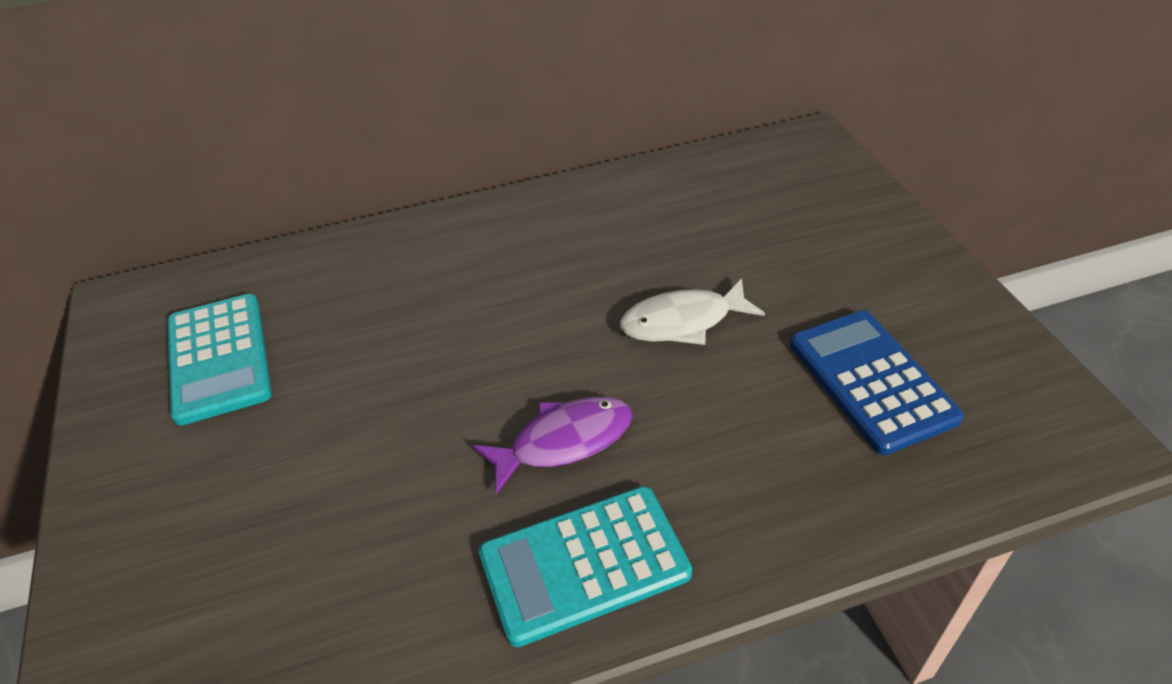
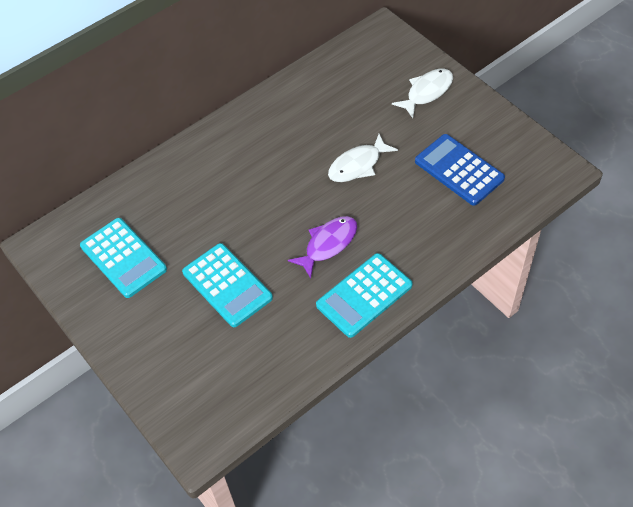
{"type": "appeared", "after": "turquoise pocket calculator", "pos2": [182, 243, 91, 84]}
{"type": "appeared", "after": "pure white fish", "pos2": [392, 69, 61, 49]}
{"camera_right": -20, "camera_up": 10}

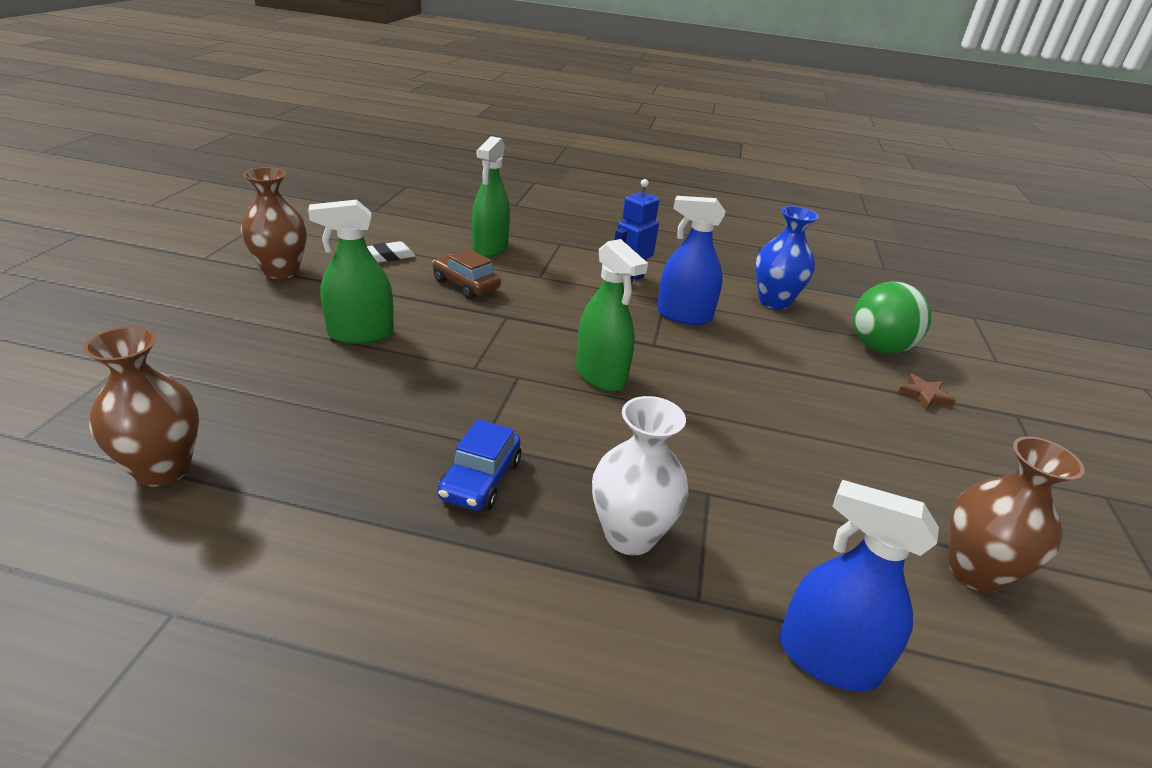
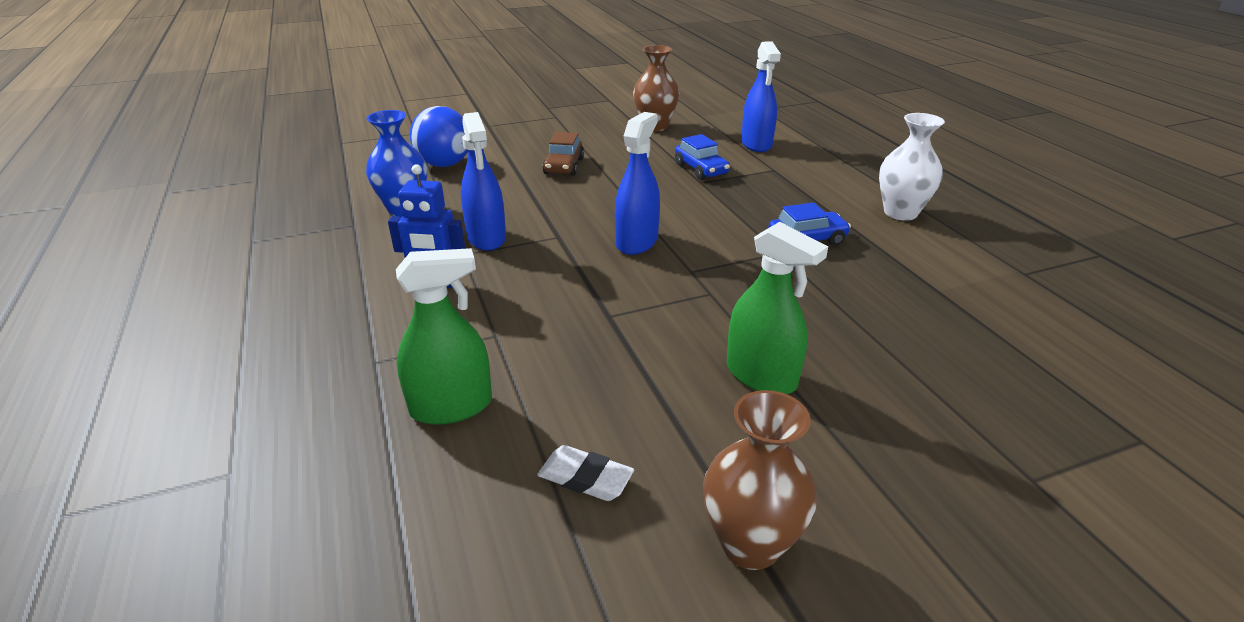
{"type": "colour", "before": "green play ball", "after": "blue play ball", "pos1": [853, 282, 78, 71], "pos2": [410, 106, 58, 61]}
{"type": "relocated", "before": "brown car", "pos1": [432, 249, 69, 50], "pos2": [542, 132, 42, 44]}
{"type": "colour", "before": "green spray bottle", "after": "blue spray bottle", "pos1": [576, 239, 72, 153], "pos2": [615, 112, 45, 143]}
{"type": "appeared", "after": "blue car", "pos2": [675, 134, 55, 46]}
{"type": "relocated", "before": "pure white vase", "pos1": [592, 396, 96, 159], "pos2": [879, 113, 66, 108]}
{"type": "missing", "before": "brown vase", "pos1": [83, 326, 116, 161]}
{"type": "missing", "before": "brown star", "pos1": [898, 374, 58, 36]}
{"camera_right": -120, "camera_up": 0}

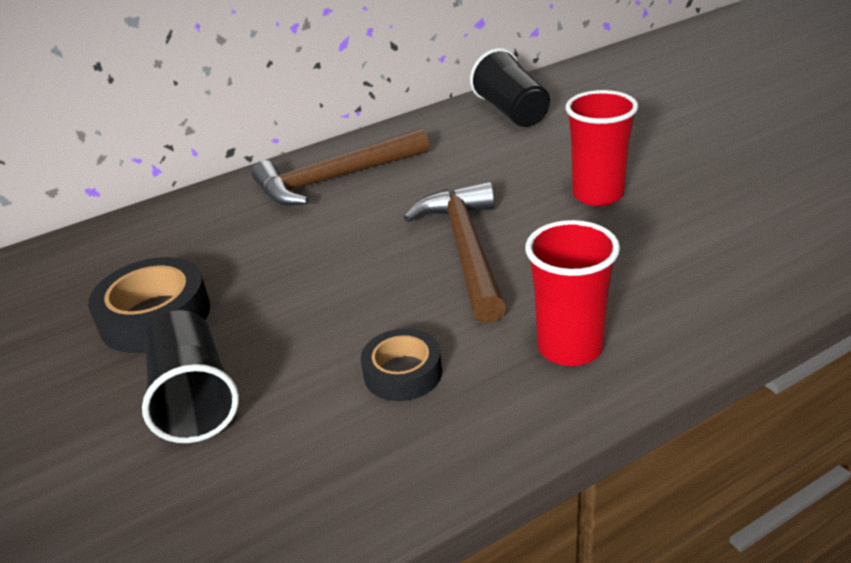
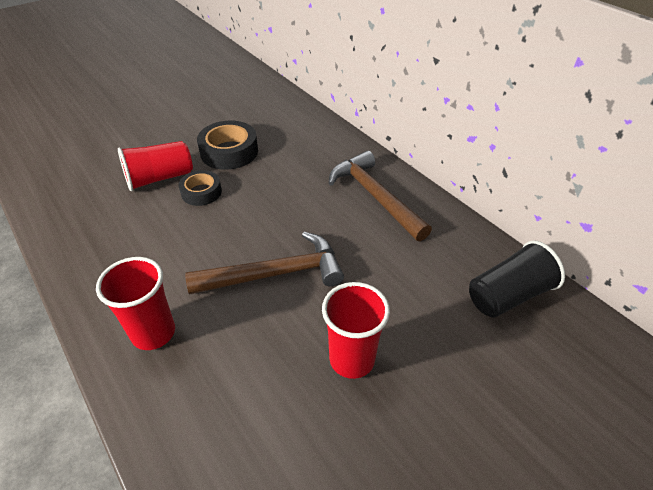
{"type": "colour", "before": "jet-black cup", "after": "scarlet cup", "pos1": [142, 310, 97, 133], "pos2": [118, 141, 75, 50]}
{"type": "relocated", "before": "jet-black roll of tape", "pos1": [361, 329, 81, 72], "pos2": [179, 170, 43, 36]}
{"camera_right": 80, "camera_up": 10}

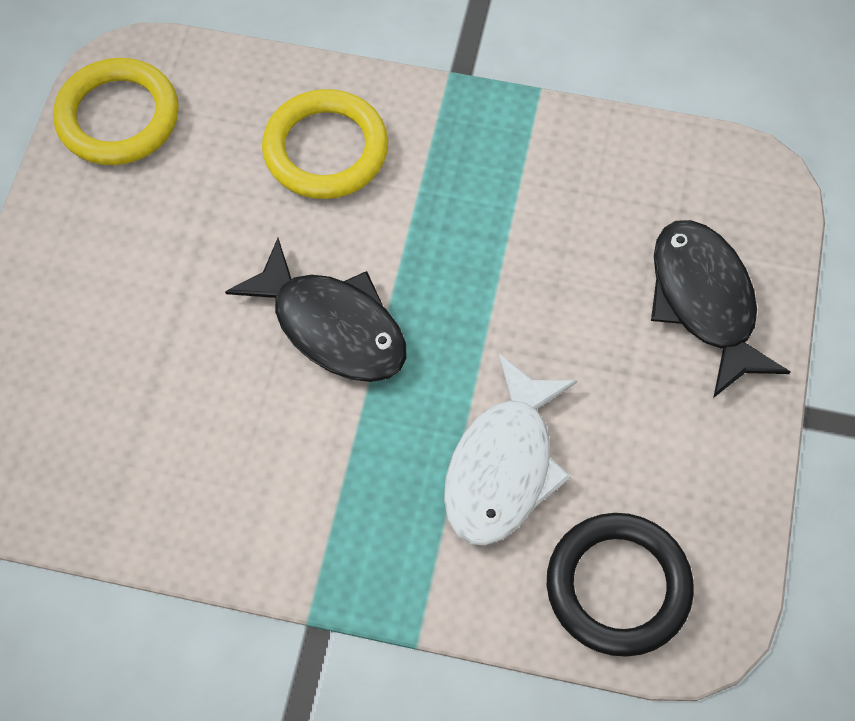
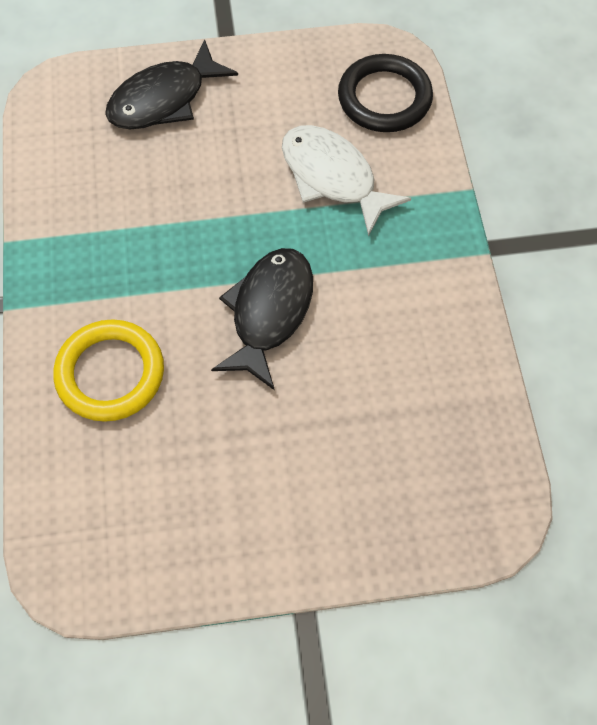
{"type": "spun", "before": "pure white fish", "pos1": [444, 354, 133, 192], "pos2": [282, 125, 129, 111], "turn": -135}
{"type": "missing", "before": "bright yellow hoop", "pos1": [53, 58, 126, 107]}
{"camera_right": -110, "camera_up": 0}

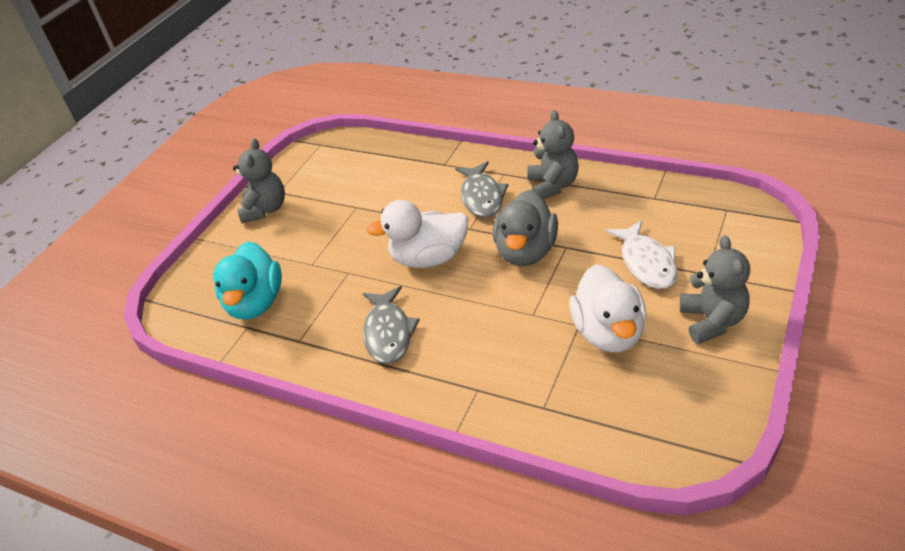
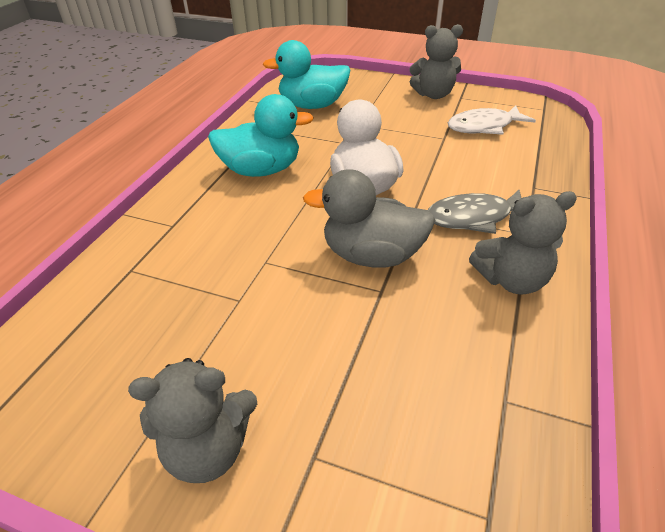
{"type": "exchanged", "before": "ash-grey fish", "after": "turquoise rubber duck", "pos1": [362, 286, 58, 78], "pos2": [208, 94, 106, 83]}
{"type": "relocated", "before": "pure white fish", "pos1": [606, 220, 72, 69], "pos2": [448, 105, 88, 30]}
{"type": "missing", "before": "pure white rubber duck", "pos1": [569, 264, 78, 88]}
{"camera_right": 80, "camera_up": 0}

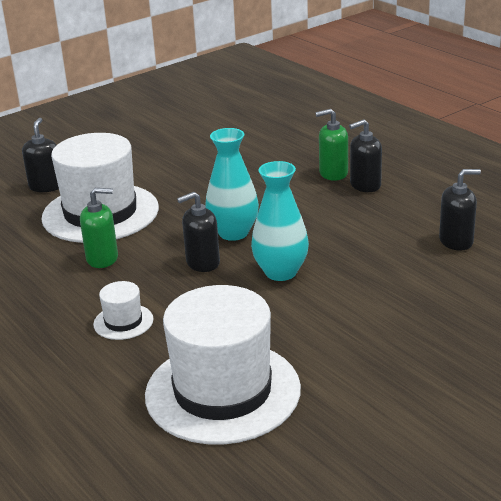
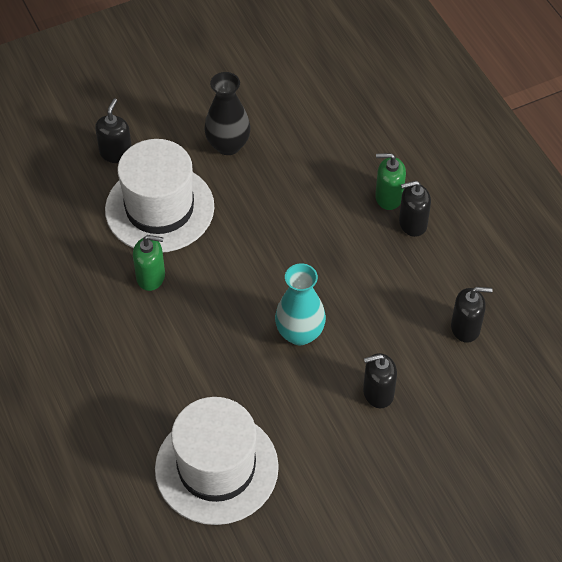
{"type": "appeared", "after": "jet-black vase", "pos2": [204, 72, 47, 83]}
{"type": "relocated", "before": "jet-black soap dispenser", "pos1": [177, 192, 43, 80], "pos2": [363, 353, 34, 55]}
{"type": "missing", "before": "pure white top hat", "pos1": [93, 281, 61, 59]}
{"type": "missing", "before": "turquoise vase", "pos1": [205, 128, 54, 113]}
{"camera_right": 10, "camera_up": 25}

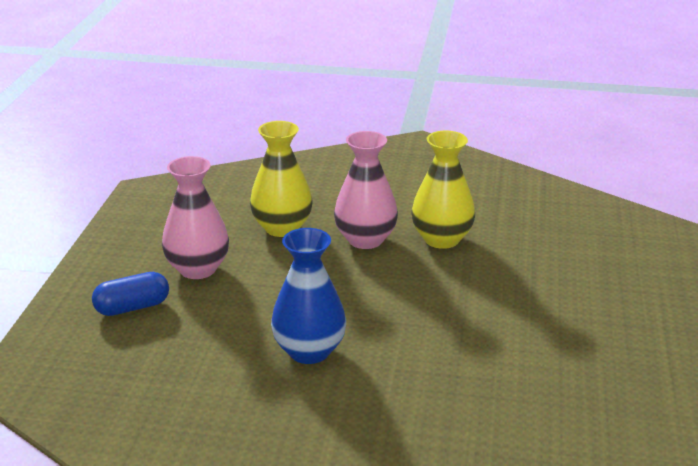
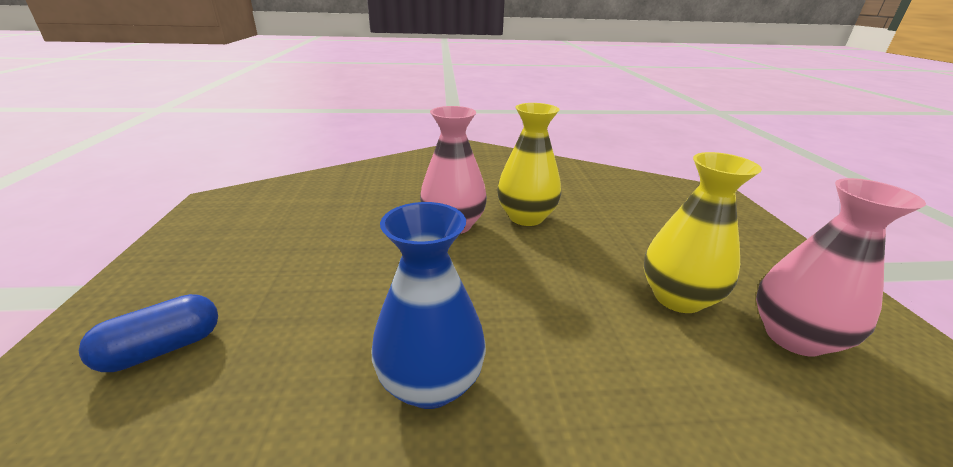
{"type": "relocated", "before": "bright yellow vase", "pos1": [250, 121, 63, 116], "pos2": [644, 152, 118, 161]}
{"type": "relocated", "before": "rose-pink vase", "pos1": [162, 156, 67, 123], "pos2": [756, 178, 170, 179]}
{"camera_right": -15, "camera_up": 0}

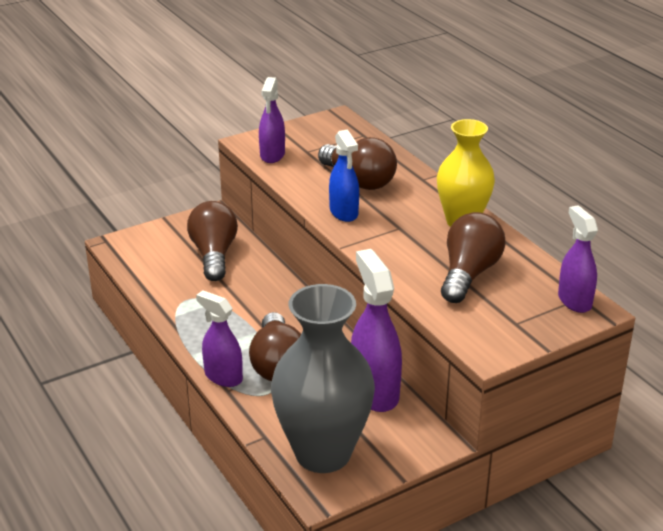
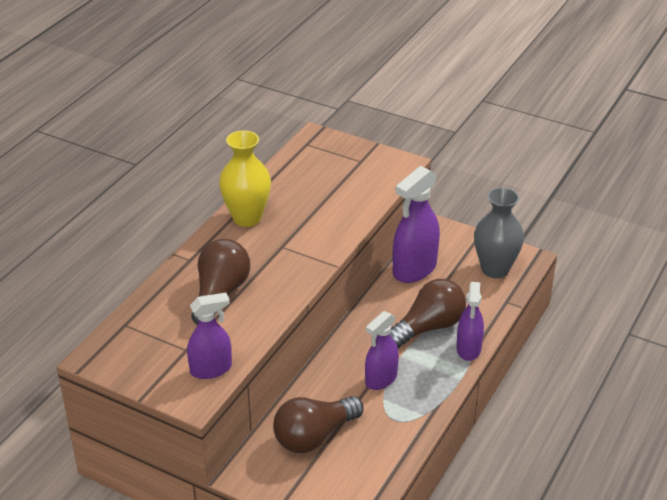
{"type": "relocated", "before": "royal purple spray bottle", "pos1": [558, 205, 40, 108], "pos2": [365, 311, 34, 79]}
{"type": "size", "before": "ash-grey vase", "pos1": [271, 284, 104, 189], "pos2": [474, 187, 50, 91], "scale": 0.66}
{"type": "missing", "before": "blue spray bottle", "pos1": [329, 129, 30, 93]}
{"type": "missing", "before": "brown bulb", "pos1": [441, 212, 64, 91]}
{"camera_right": -120, "camera_up": 5}

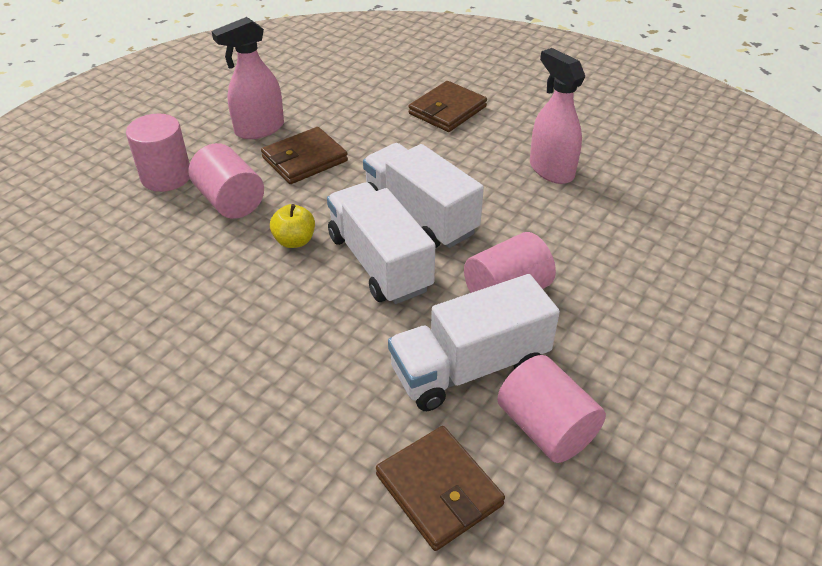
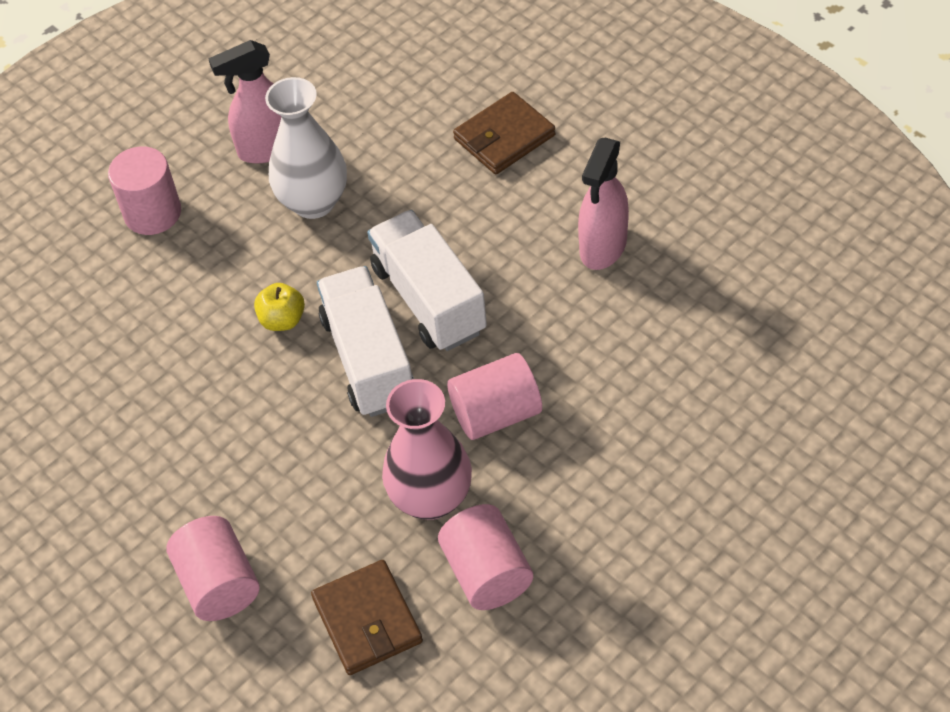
{"type": "relocated", "before": "rose-pink solid cylinder", "pos1": [189, 143, 75, 76], "pos2": [166, 516, 94, 105]}
{"type": "exchanged", "before": "brown wallet", "after": "pure white vase", "pos1": [261, 127, 87, 57], "pos2": [265, 77, 82, 142]}
{"type": "exchanged", "before": "pure white toy truck", "after": "rose-pink vase", "pos1": [388, 274, 172, 137], "pos2": [382, 379, 90, 141]}
{"type": "spun", "before": "rose-pink spray bottle", "pos1": [530, 48, 55, 136], "pos2": [578, 138, 51, 132], "turn": -135}
{"camera_right": 15, "camera_up": 10}

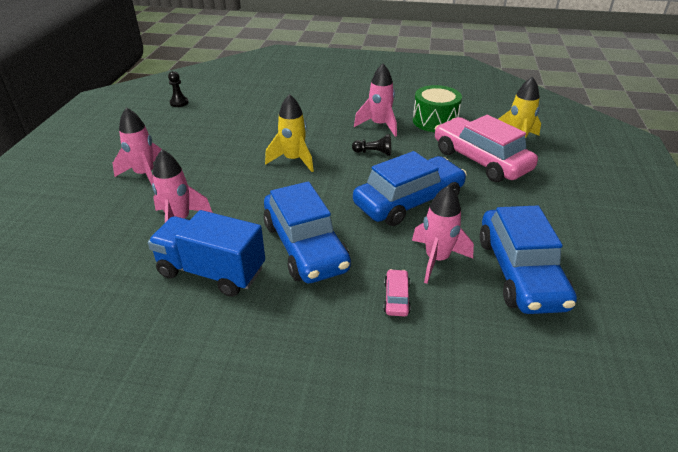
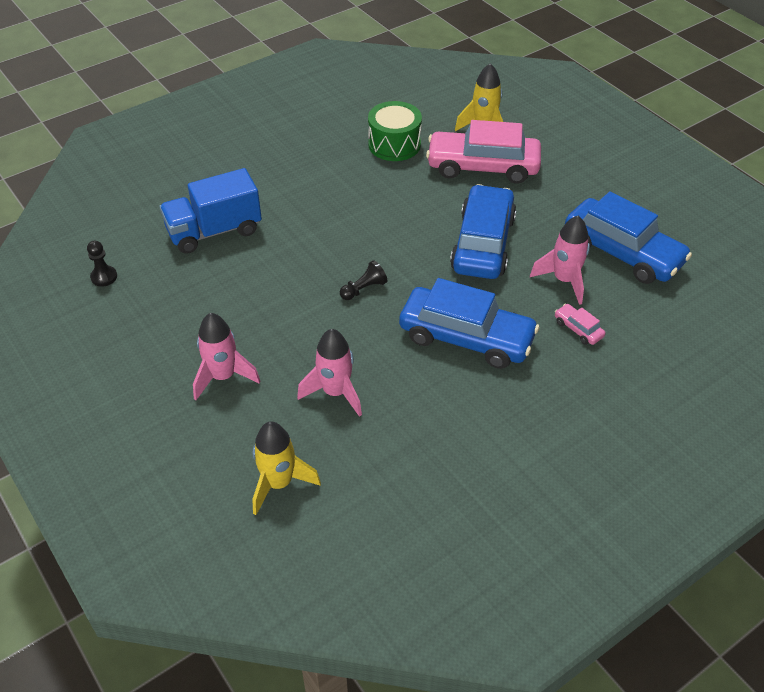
{"type": "relocated", "before": "blue toy truck", "pos1": [148, 210, 117, 87], "pos2": [160, 168, 102, 86]}
{"type": "relocated", "before": "bright yellow rocket", "pos1": [265, 94, 49, 78], "pos2": [252, 422, 69, 93]}
{"type": "relocated", "before": "jet-black game pawn", "pos1": [352, 134, 39, 22], "pos2": [340, 260, 47, 40]}
{"type": "missing", "before": "rose-pink rocket", "pos1": [354, 64, 43, 73]}
{"camera_right": -45, "camera_up": 10}

